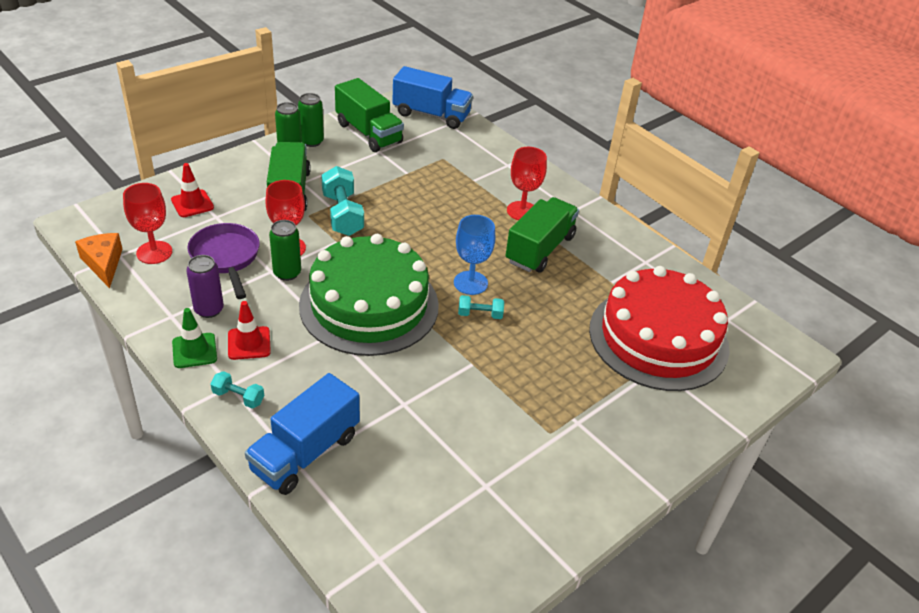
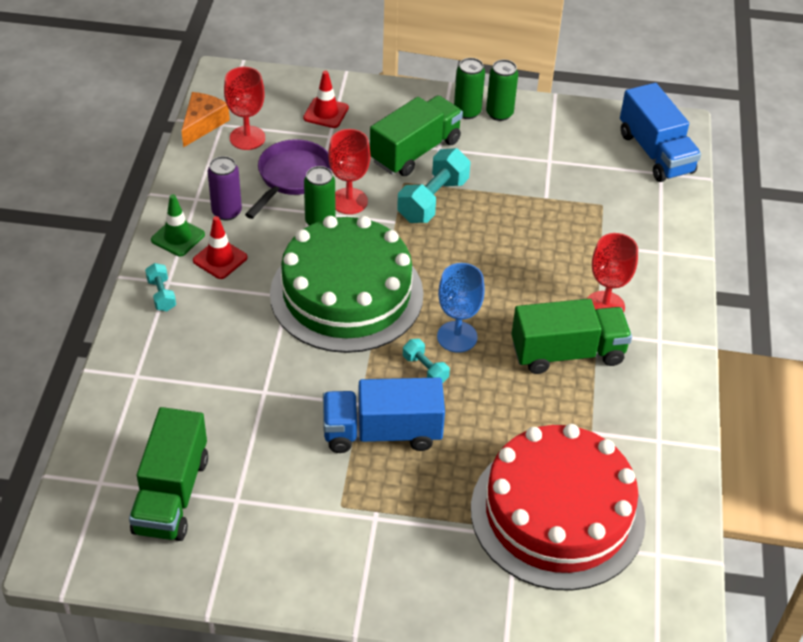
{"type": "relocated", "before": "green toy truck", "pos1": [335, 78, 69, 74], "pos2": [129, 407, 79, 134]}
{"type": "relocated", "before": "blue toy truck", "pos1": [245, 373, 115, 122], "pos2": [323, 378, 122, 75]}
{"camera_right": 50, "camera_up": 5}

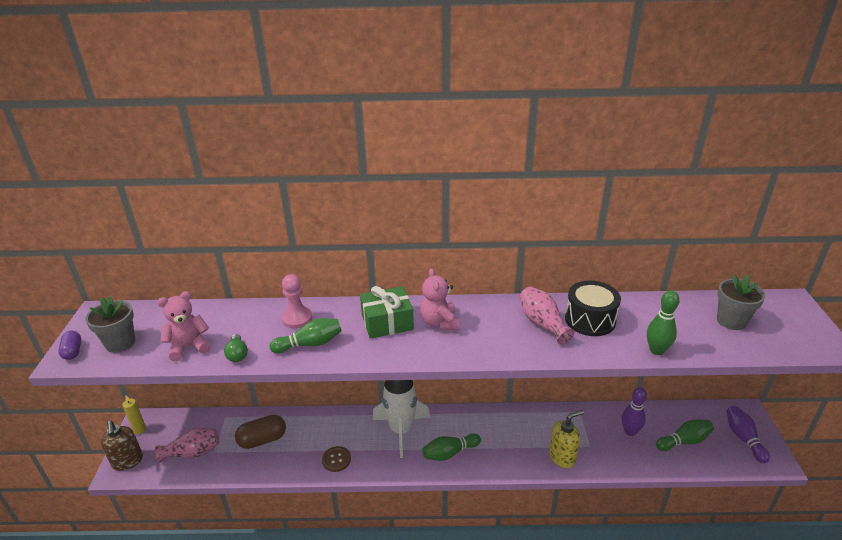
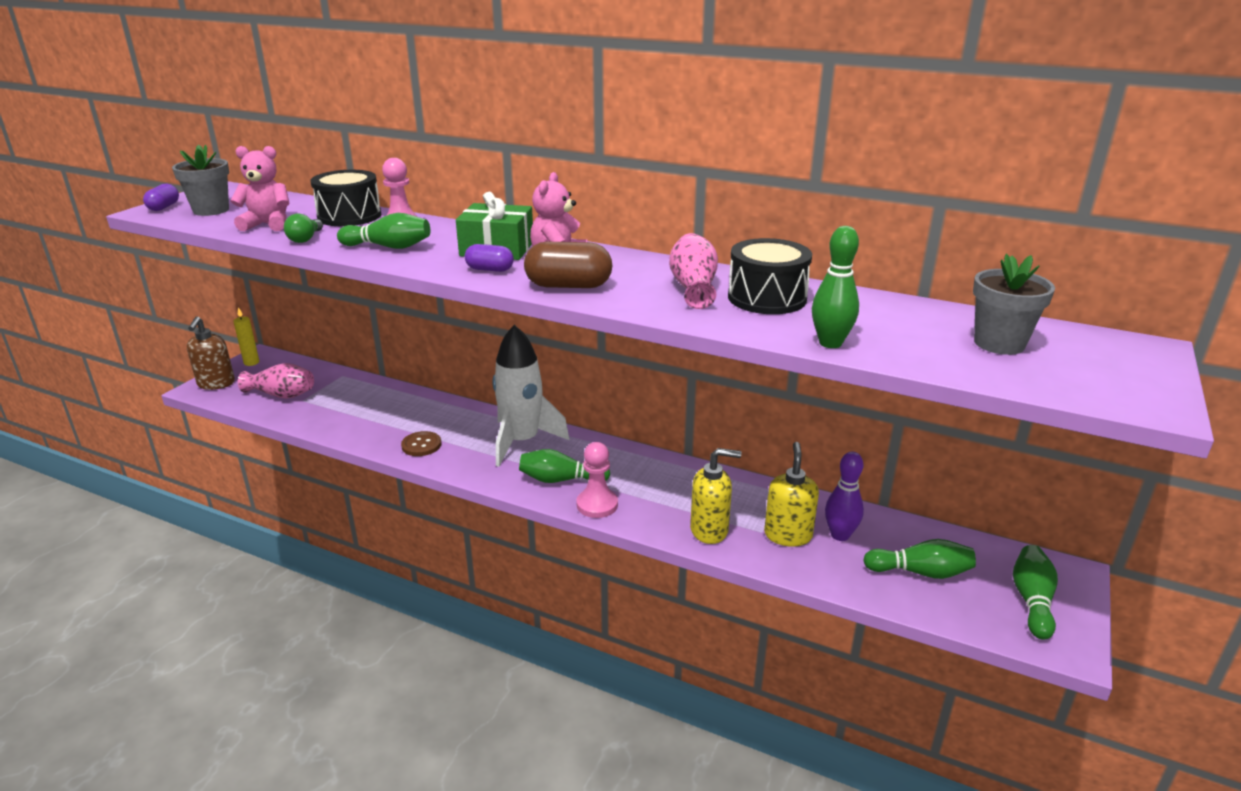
{"type": "appeared", "after": "jet-black toy drum", "pos2": [311, 170, 70, 56]}
{"type": "appeared", "after": "royal purple capsule", "pos2": [465, 244, 49, 28]}
{"type": "relocated", "before": "brown capsule", "pos1": [235, 415, 51, 34], "pos2": [524, 242, 88, 46]}
{"type": "appeared", "after": "rose-pink game pawn", "pos2": [576, 442, 42, 76]}
{"type": "appeared", "after": "bright yellow soap dispenser", "pos2": [764, 442, 55, 105]}
{"type": "colour", "before": "royal purple tenpin", "after": "green tenpin", "pos1": [727, 406, 43, 57], "pos2": [1013, 545, 45, 95]}
{"camera_right": 25, "camera_up": -5}

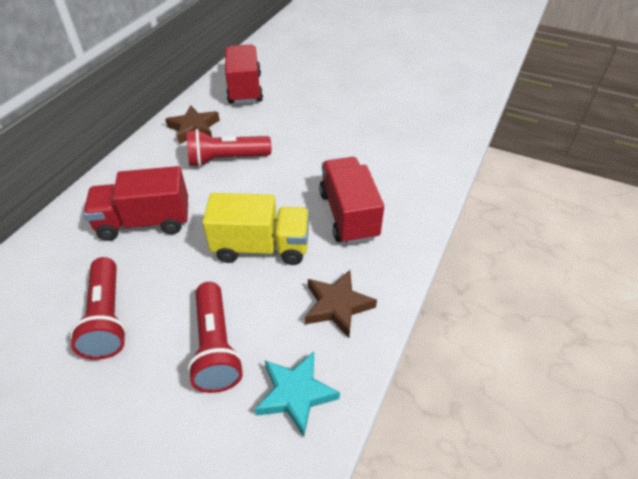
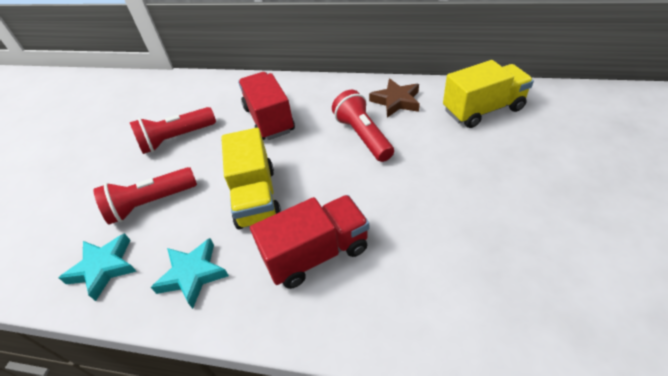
{"type": "colour", "before": "brown star", "after": "turquoise star", "pos1": [305, 270, 72, 68], "pos2": [151, 238, 78, 71]}
{"type": "colour", "before": "scarlet toy truck", "after": "bright yellow toy truck", "pos1": [225, 44, 38, 60], "pos2": [443, 60, 91, 68]}
{"camera_right": 80, "camera_up": 0}

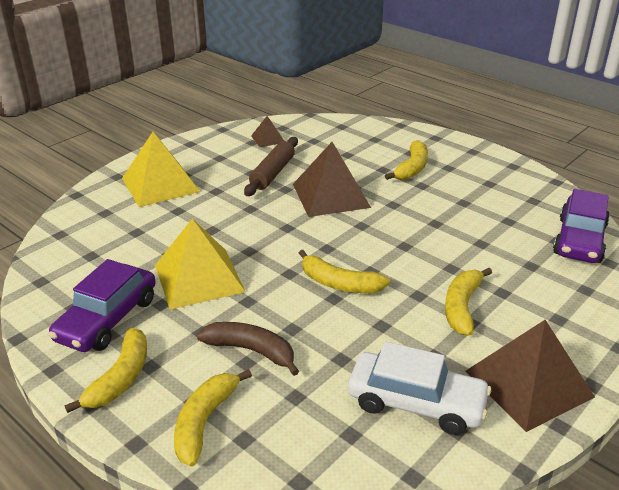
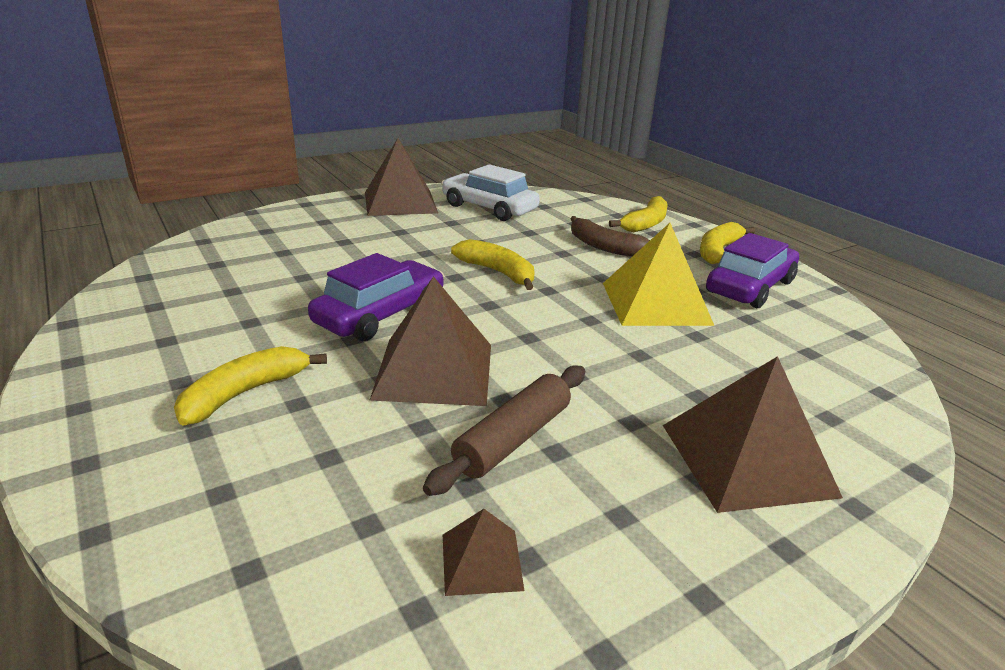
{"type": "relocated", "before": "royal purple car", "pos1": [553, 189, 57, 74], "pos2": [308, 253, 136, 88]}
{"type": "colour", "before": "bright yellow pyramid", "after": "brown pyramid", "pos1": [122, 132, 78, 75], "pos2": [663, 356, 180, 157]}
{"type": "missing", "before": "bright yellow toy banana", "pos1": [445, 268, 47, 68]}
{"camera_right": -165, "camera_up": -5}

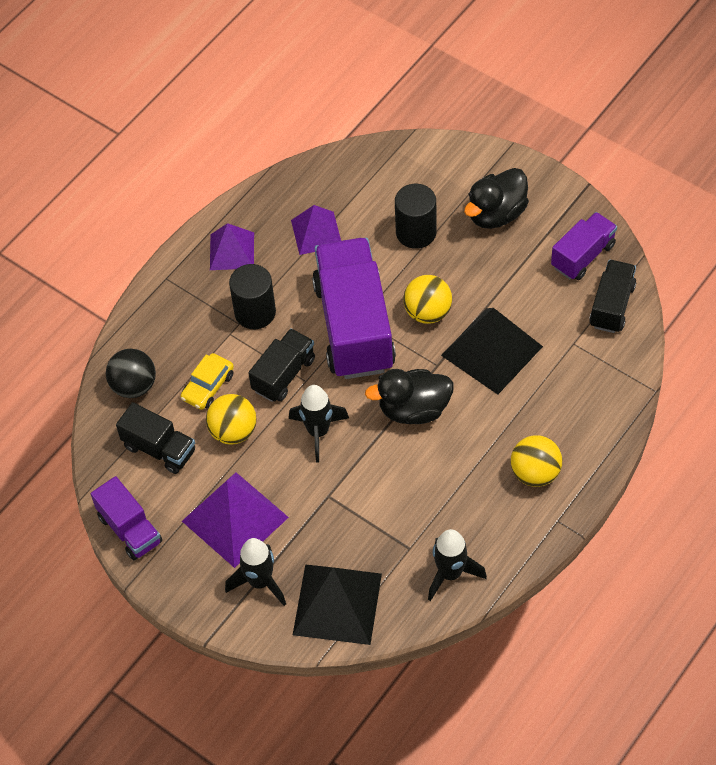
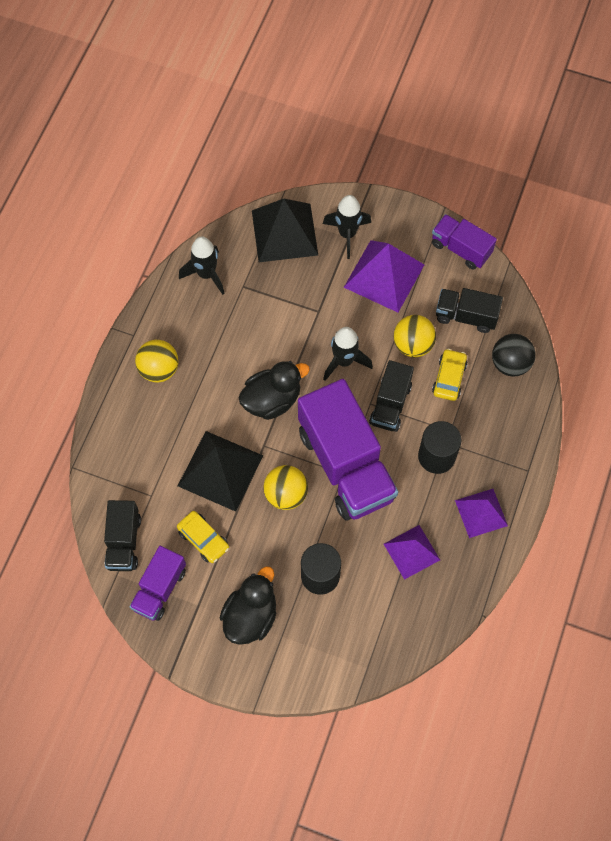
{"type": "appeared", "after": "bright yellow car", "pos2": [177, 511, 52, 52]}
{"camera_right": 160, "camera_up": 10}

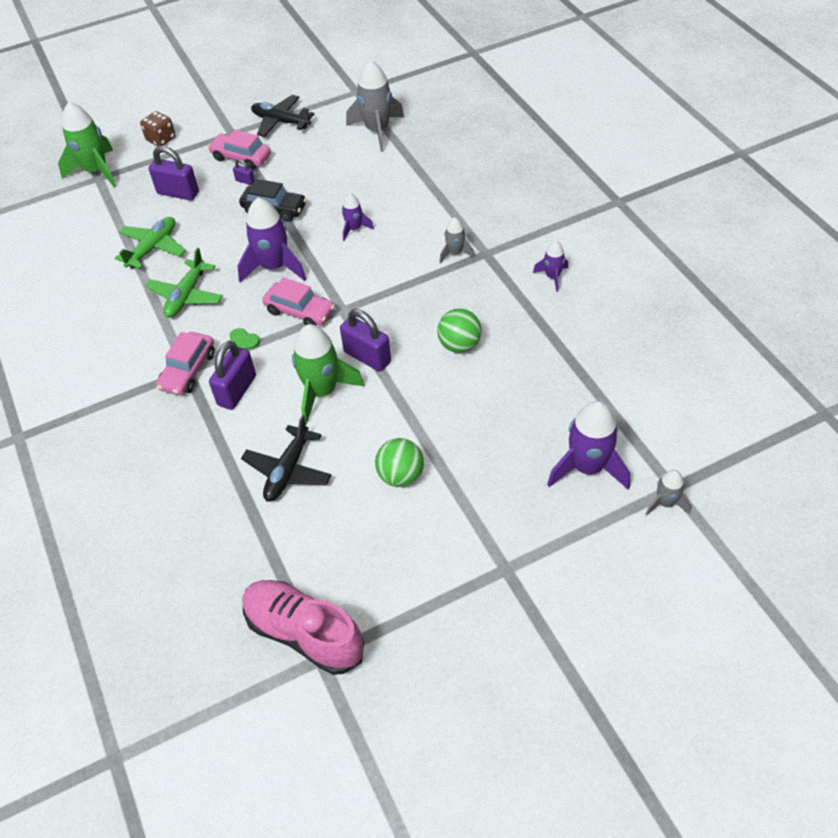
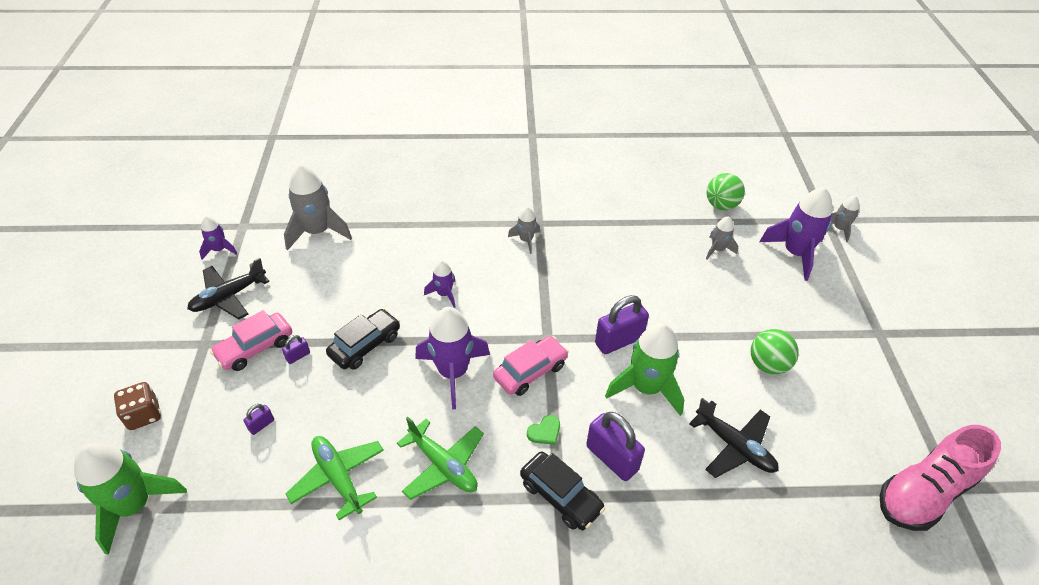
{"type": "relocated", "before": "royal purple rocket", "pos1": [533, 241, 35, 51], "pos2": [199, 216, 39, 43]}
{"type": "size", "before": "royal purple padlock", "pos1": [149, 146, 50, 54], "pos2": [243, 404, 31, 31], "scale": 0.47}
{"type": "colour", "before": "rose-pink car", "after": "jet-black car", "pos1": [156, 332, 59, 63], "pos2": [520, 451, 85, 79]}
{"type": "relocated", "before": "green play ball", "pos1": [437, 308, 45, 45], "pos2": [706, 173, 39, 37]}
{"type": "appeared", "after": "ash-grey rocket", "pos2": [706, 216, 32, 43]}
{"camera_right": -70, "camera_up": -5}

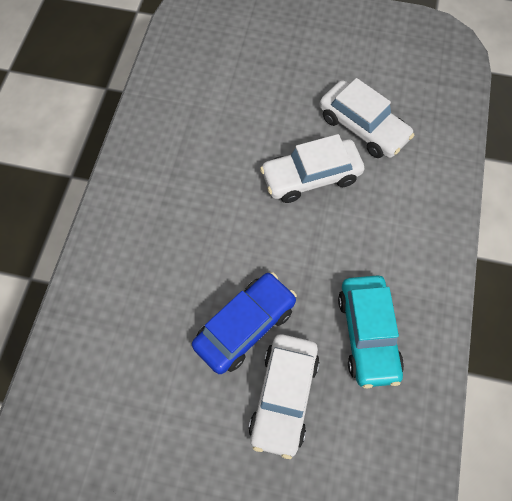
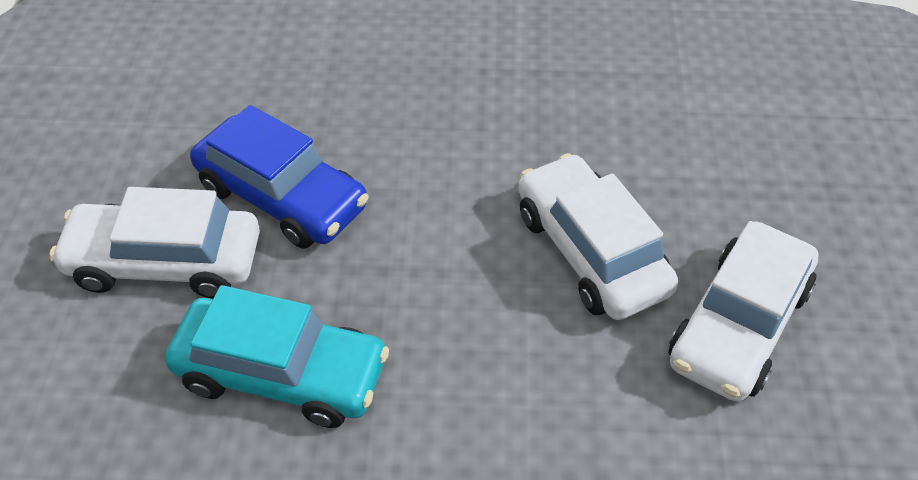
{"type": "spun", "before": "turquoise car", "pos1": [338, 275, 66, 114], "pos2": [165, 285, 224, 143], "turn": -150}
{"camera_right": 80, "camera_up": -15}

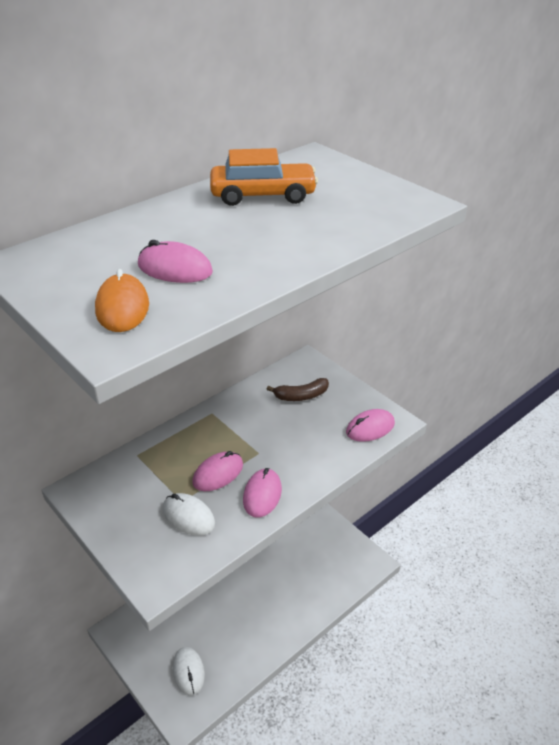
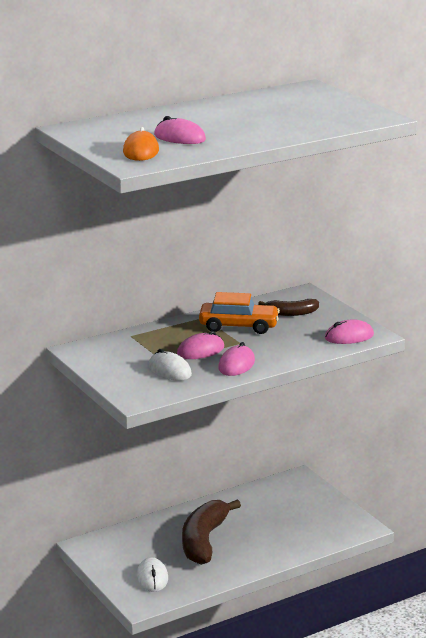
{"type": "appeared", "after": "brown toy banana", "pos2": [182, 499, 59, 66]}
{"type": "relocated", "before": "bright orange car", "pos1": [210, 148, 108, 58], "pos2": [199, 292, 81, 42]}
{"camera_right": 10, "camera_up": -15}

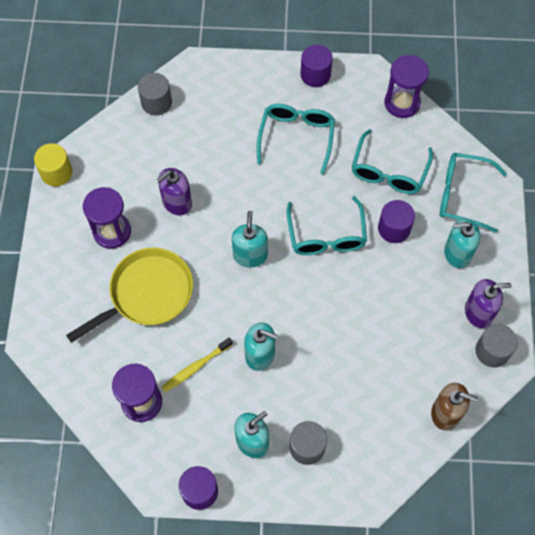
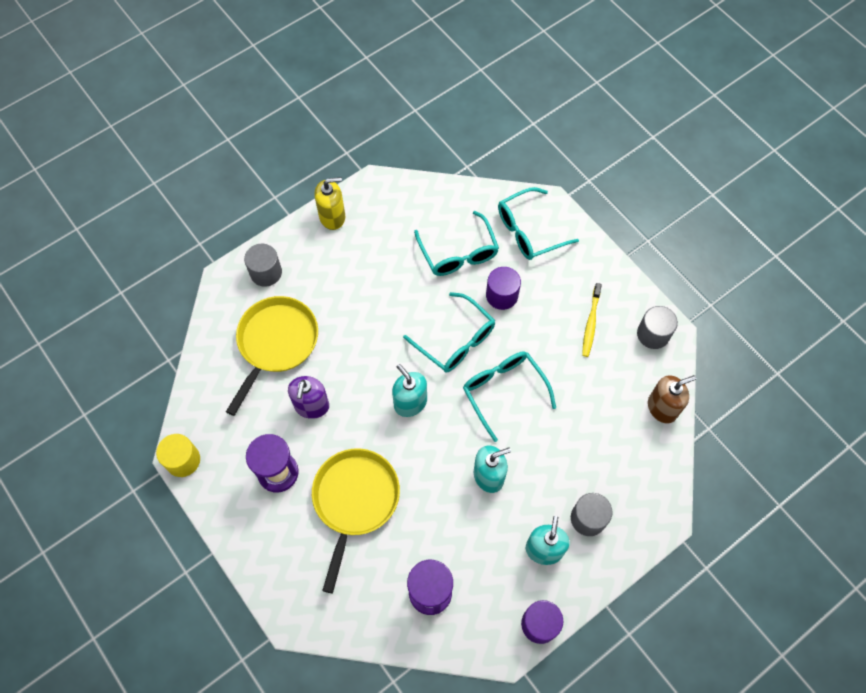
{"type": "appeared", "after": "bright yellow skillet", "pos2": [226, 296, 92, 120]}
{"type": "relocated", "before": "ash-grey solid cylinder", "pos1": [138, 73, 34, 43], "pos2": [244, 244, 38, 43]}
{"type": "exchanged", "before": "royal purple solid cylinder", "after": "bright yellow soap dispenser", "pos1": [300, 45, 33, 42], "pos2": [314, 177, 31, 53]}
{"type": "relocated", "before": "turquoise glasses", "pos1": [257, 104, 78, 70], "pos2": [463, 352, 93, 90]}
{"type": "relocated", "before": "bright yellow tooth brush", "pos1": [162, 338, 71, 54], "pos2": [582, 283, 20, 74]}
{"type": "missing", "before": "royal purple sand timer", "pos1": [384, 55, 45, 63]}
{"type": "missing", "before": "turquoise soap dispenser", "pos1": [444, 219, 36, 49]}
{"type": "missing", "before": "royal purple soap dispenser", "pos1": [465, 279, 47, 49]}
{"camera_right": -40, "camera_up": 0}

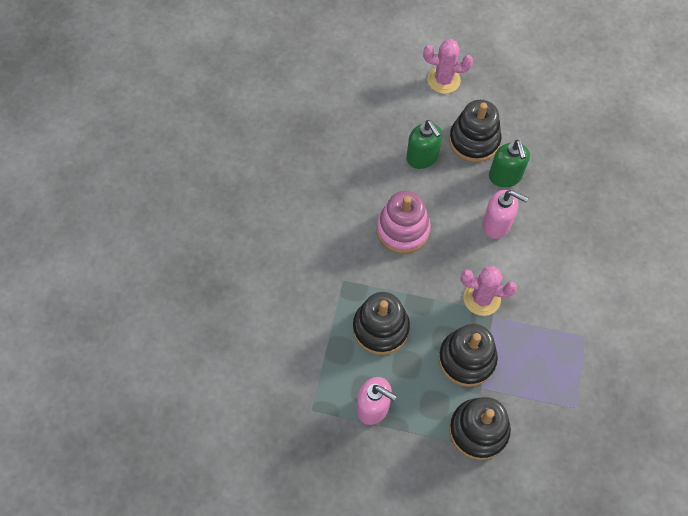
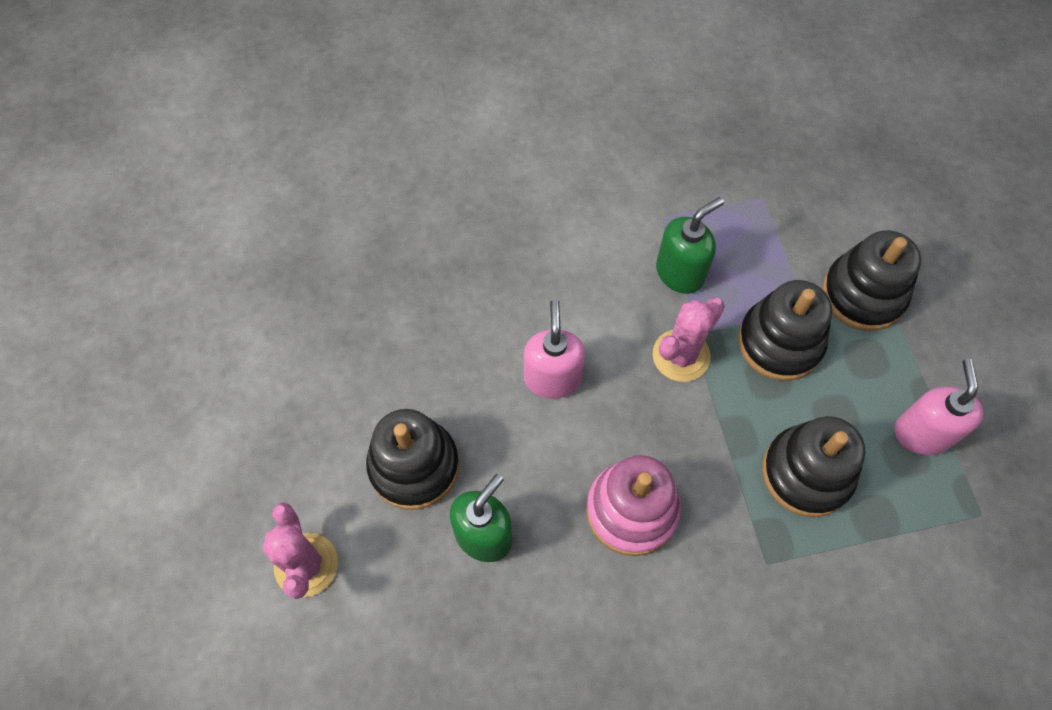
{"type": "spun", "before": "rose-pink cactus", "pos1": [461, 266, 56, 50], "pos2": [652, 297, 73, 85], "turn": 60}
{"type": "relocated", "before": "green soap dispenser", "pos1": [489, 140, 41, 47], "pos2": [656, 197, 68, 97]}
{"camera_right": -115, "camera_up": 0}

